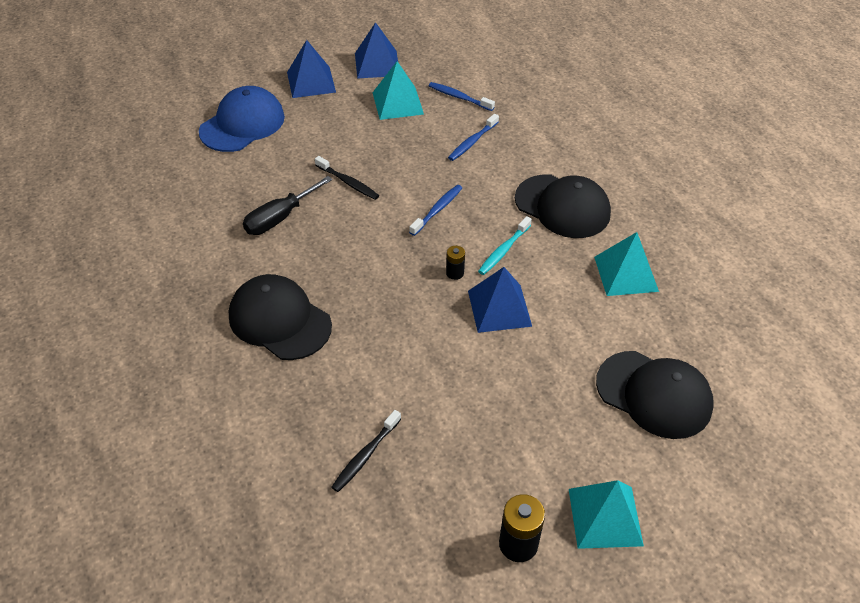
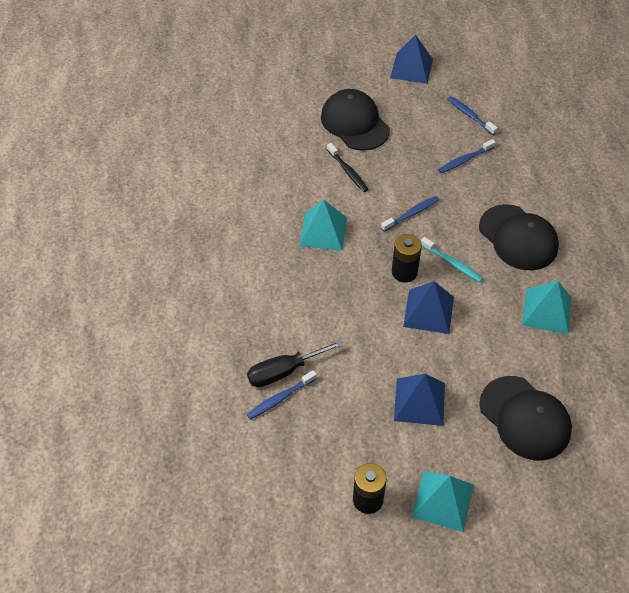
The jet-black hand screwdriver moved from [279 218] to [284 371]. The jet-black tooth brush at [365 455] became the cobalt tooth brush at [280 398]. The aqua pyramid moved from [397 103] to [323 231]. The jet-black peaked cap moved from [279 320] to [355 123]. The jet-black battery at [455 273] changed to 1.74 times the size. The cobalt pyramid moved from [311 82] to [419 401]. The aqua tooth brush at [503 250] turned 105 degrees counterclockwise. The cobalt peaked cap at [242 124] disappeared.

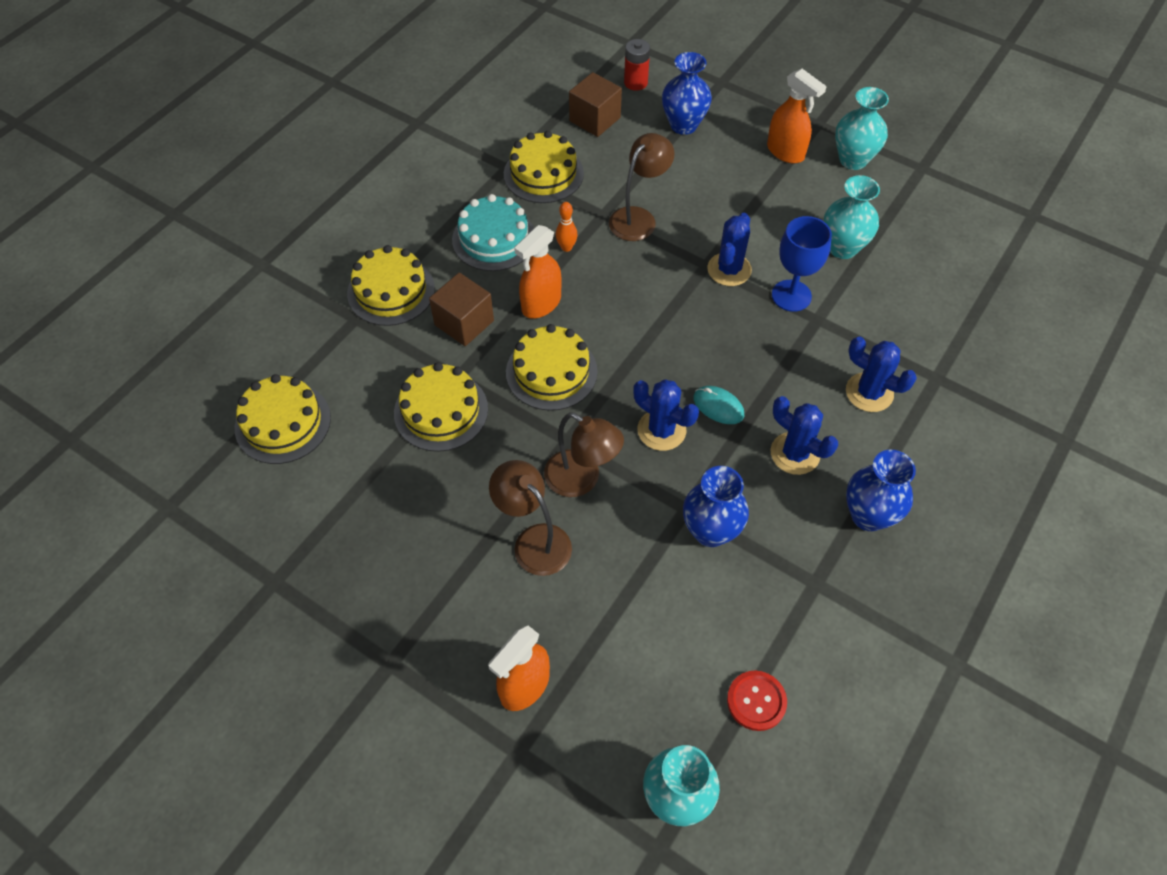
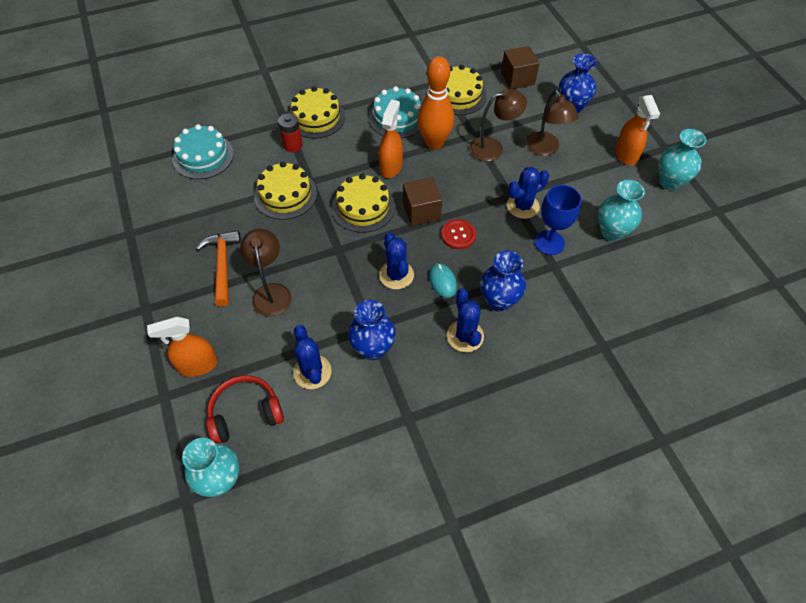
The golden cake at [283 423] became the aqua cake at [203 156]. The orange-coloured claw hammer at [222 265] appeared. The scarlet headset at [245 413] appeared. The scarlet battery moved from [635 83] to [293 145]. The cobalt saguaro cactus moved from [869 392] to [312 372]. The orange-coloured spray cleaner at [541 304] turned 120 degrees clockwise. The brown cube moved from [464 323] to [421 211]. The orange-coloured tenpin at [566 247] changed to 2.34 times the size. The scarlet shirt button moved from [756 701] to [458 235]. The cobalt tall vase moved from [868 515] to [499 301]. The brown lamp moved from [581 480] to [545 149].

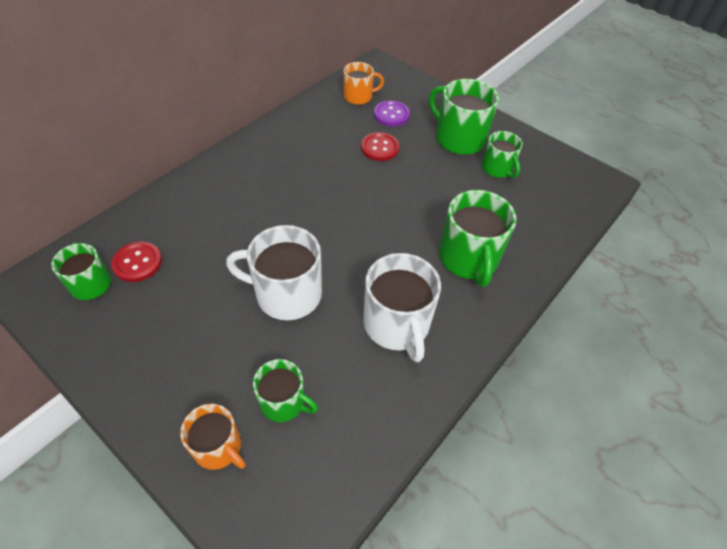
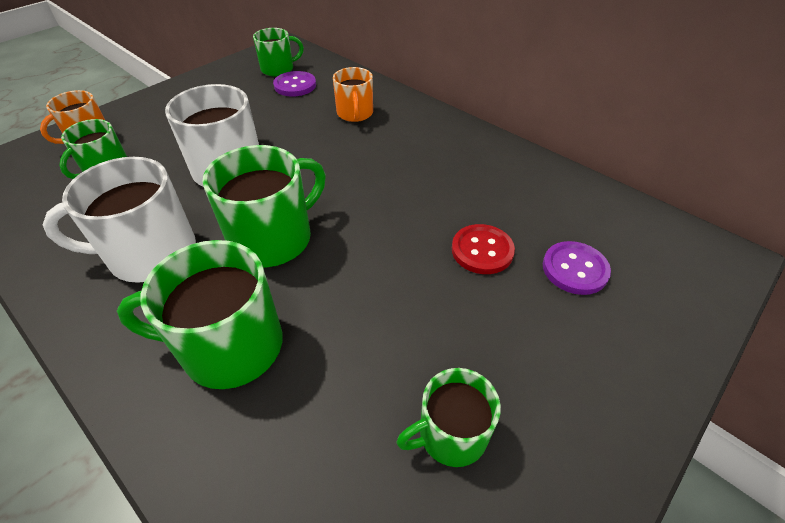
The green coffee mug moved from [458 138] to [273 238]. The scarlet shirt button at [137 263] became the violet shirt button at [295 85]. The orange-coloured coffee mug moved from [358 96] to [355 113].

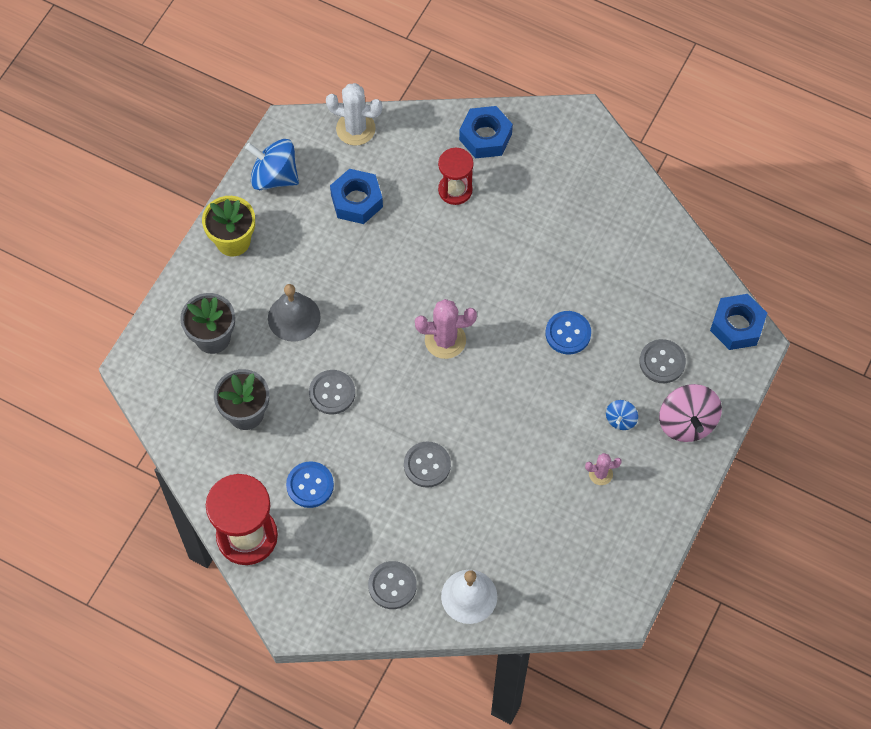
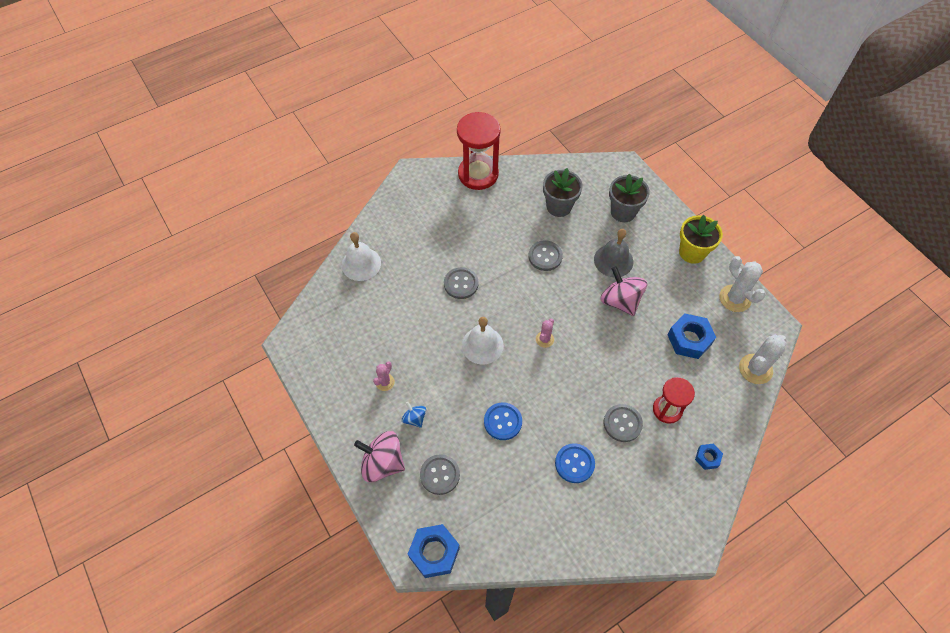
The white hand bell at [482 345] appeared. The rose-pink saguaro cactus at [445 340] changed to 0.56 times the size. The cobalt shirt button moved from [310 485] to [574 463]. The rose-pink spinning top at [620 301] appeared. The grey shirt button moved from [392 585] to [622 423]. The cobalt nut at [485 137] changed to 0.54 times the size. The cobalt spinning top at [274 176] was replaced by the white saguaro cactus at [735 298].

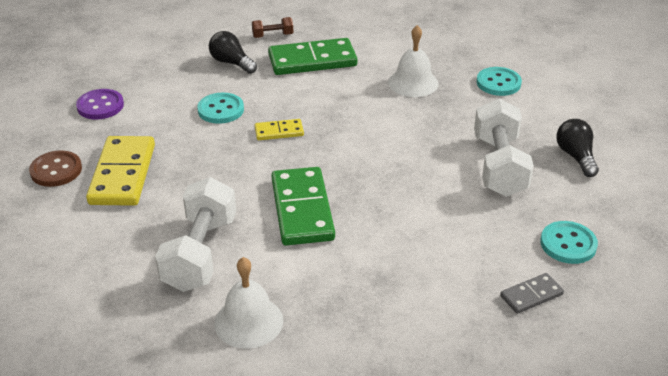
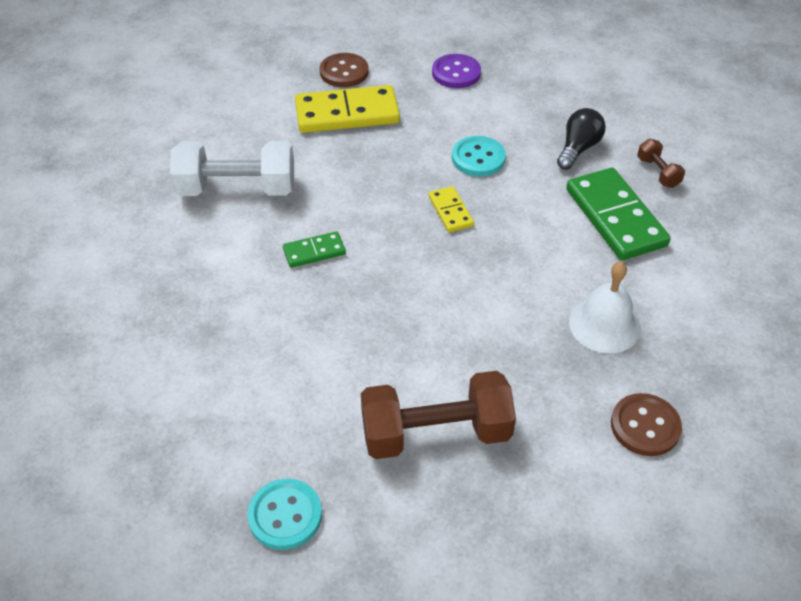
The green domino at [302 209] changed to 0.51 times the size. The white free weight at [499 166] became the brown free weight at [435 433]. The aqua shirt button at [498 83] became the brown shirt button at [645 426]. The white hand bell at [249 322] disappeared. The grey domino at [531 295] disappeared. The jet-black lightbulb at [575 156] disappeared.

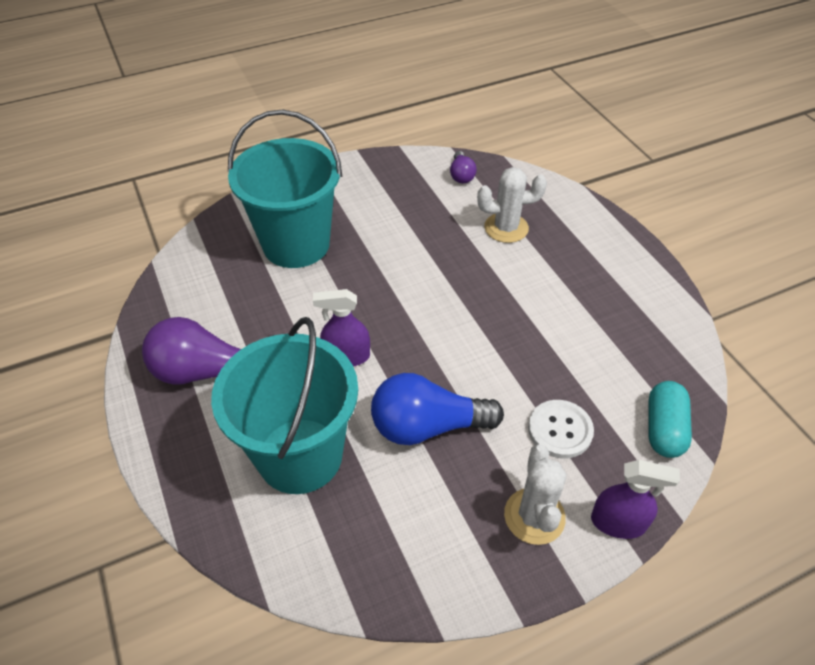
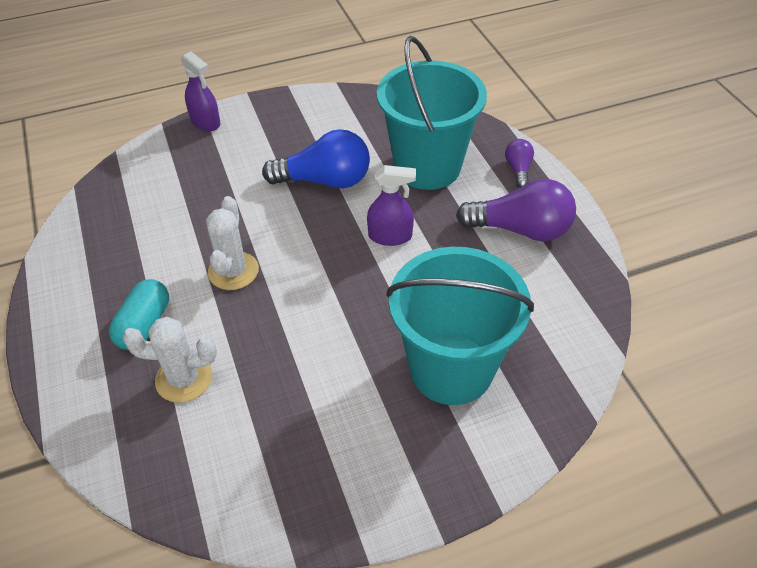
The aqua capsule moved from [664 429] to [144 325]. The violet spray cleaner at [618 522] turned 150 degrees counterclockwise. The white saguaro cactus moved from [534 516] to [233 271]. The violet lightbulb moved from [461 175] to [518 170]. The white shirt button at [560 430] disappeared.

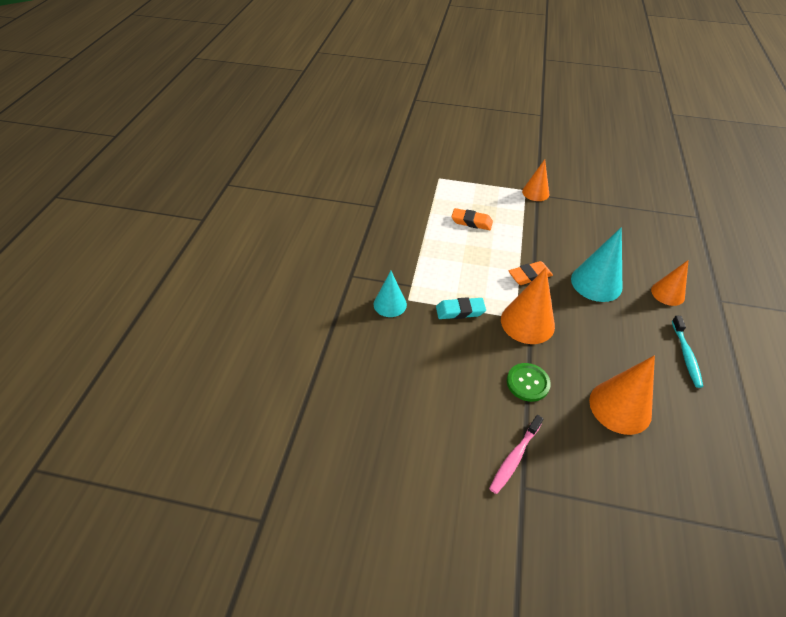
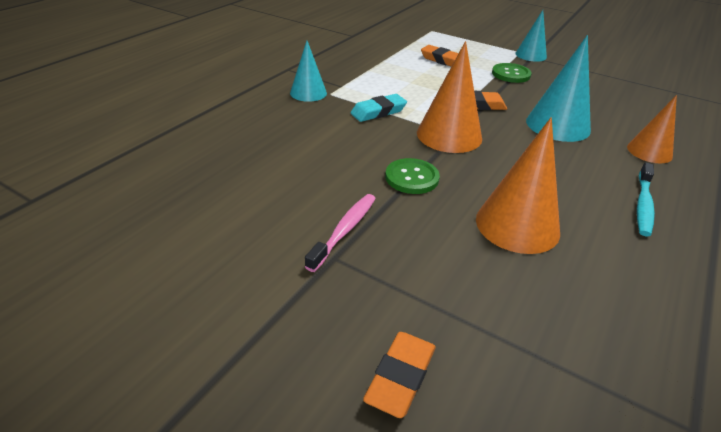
The rose-pink tooth brush at [514 458] turned 150 degrees clockwise. The aqua gum eraser at [460 311] turned 45 degrees counterclockwise. The orange-coloured gum eraser at [400 377] appeared. The green shirt button at [511 74] appeared. The orange-coloured cone at [535 192] became the aqua cone at [531 55].

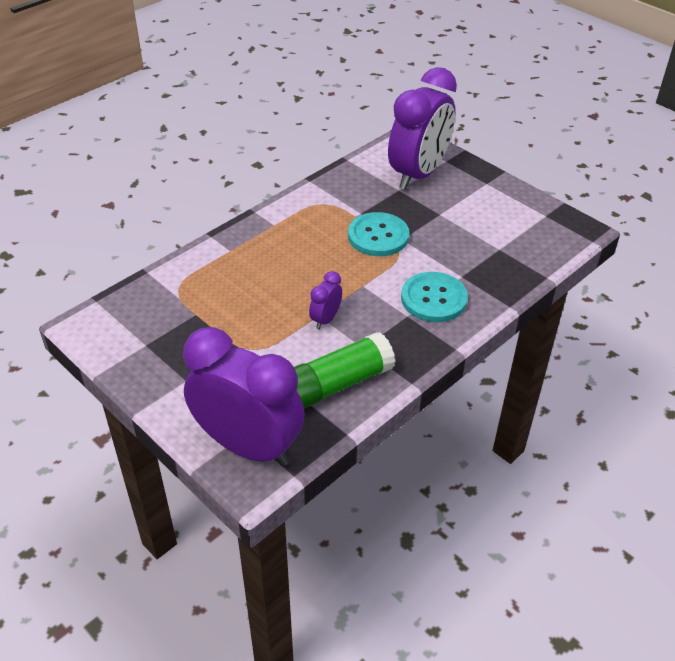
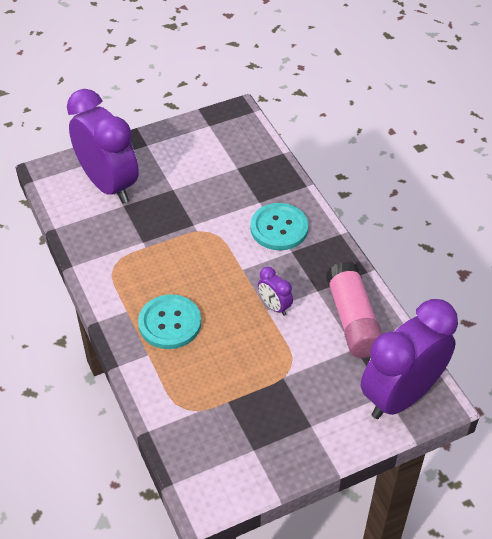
The aqua shirt button moved from [378 236] to [170 323]. The green stick of glue at [336 384] became the rose-pink stick of glue at [353 320].

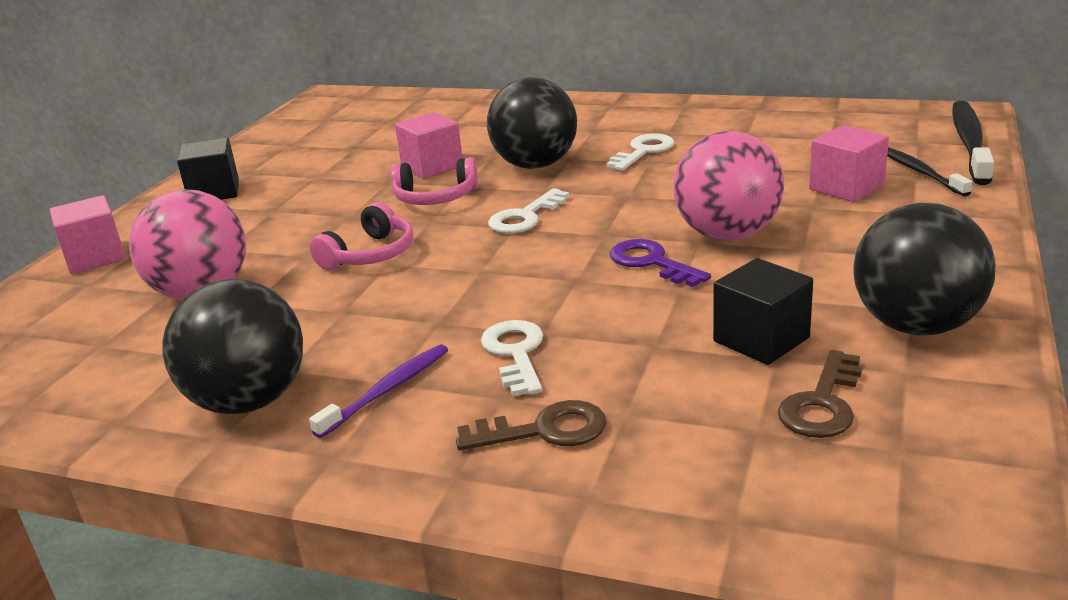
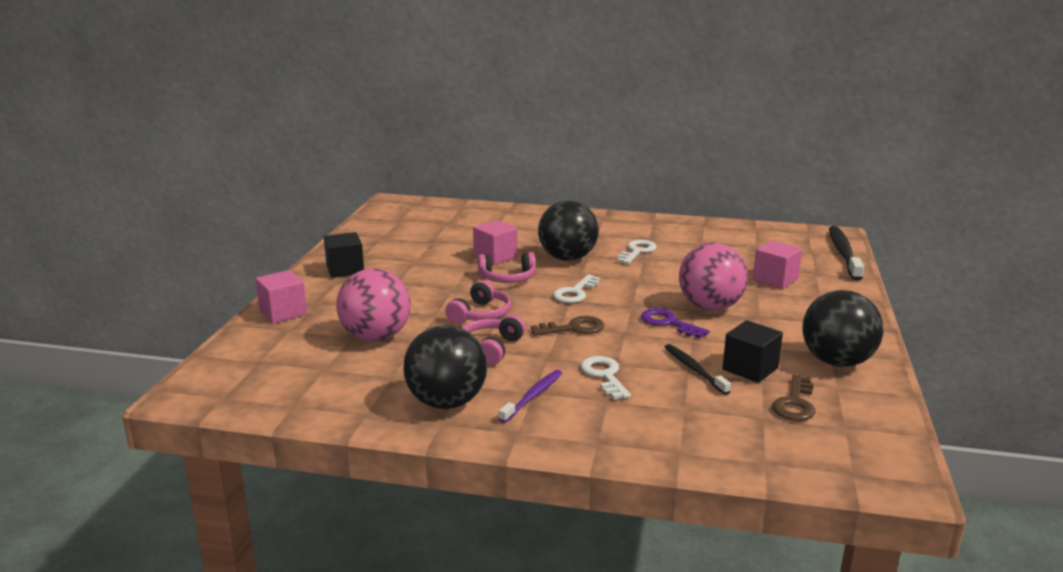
The rose-pink headset at [490 348] appeared. The brown door key moved from [545 430] to [574 328]. The jet-black tooth brush moved from [920 172] to [694 369].

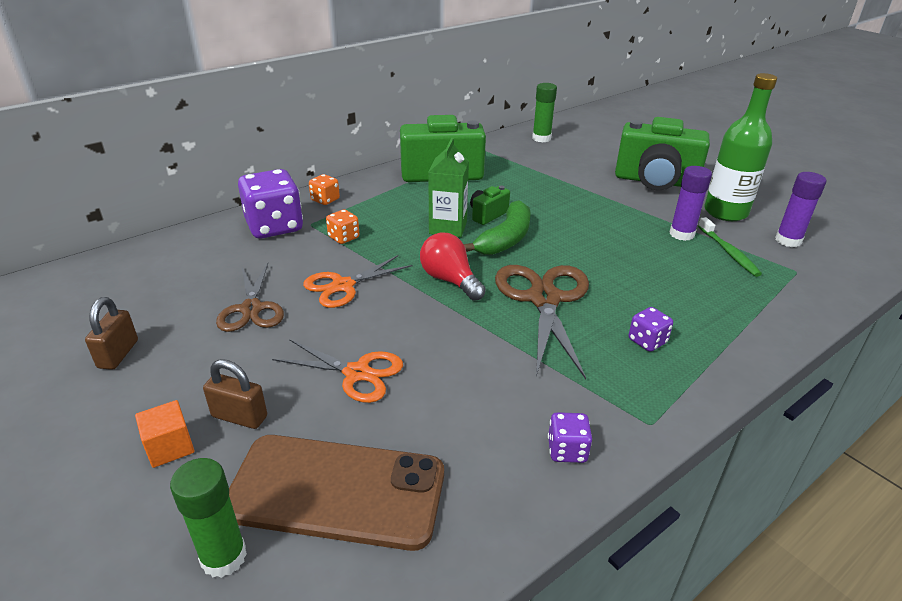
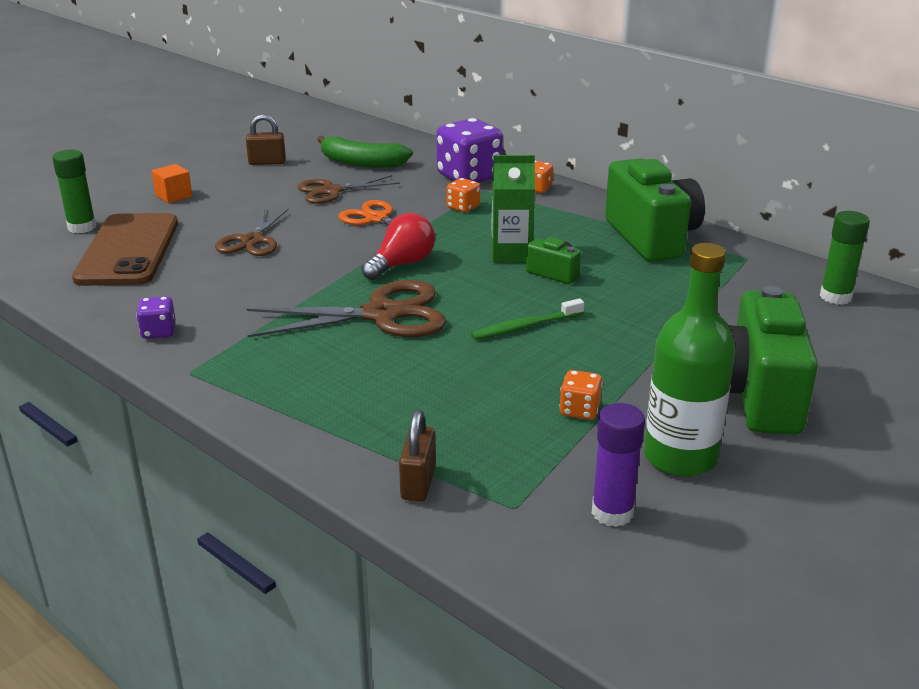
The orange-coloured pair of scissors at [357 373] became the brown pair of scissors at [252 241]. The green toy banana moved from [505 239] to [361 163]. The brown lock moved from [239 416] to [418 483]. The green tooth brush moved from [728 252] to [525 327]. The violet stick of glue at [681 234] was replaced by the orange-coloured dice at [579 410]. The violet dice at [647 341] disappeared.

